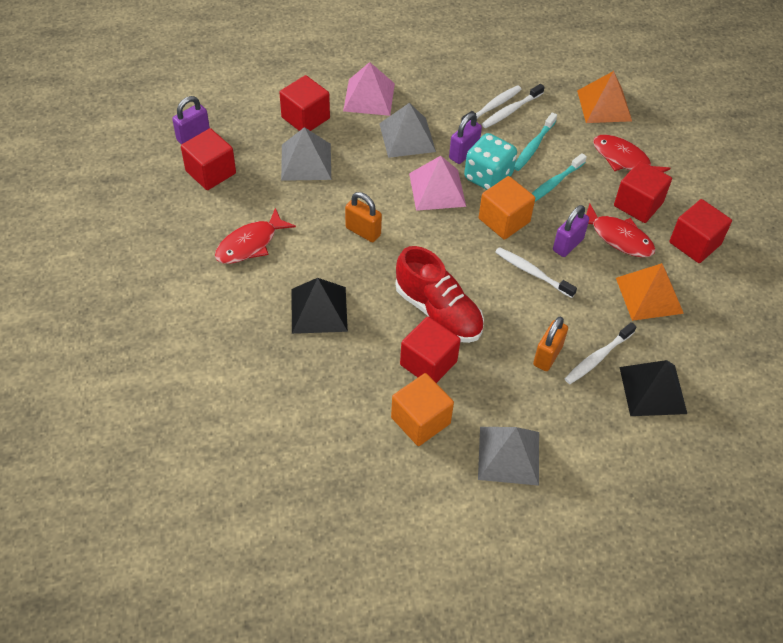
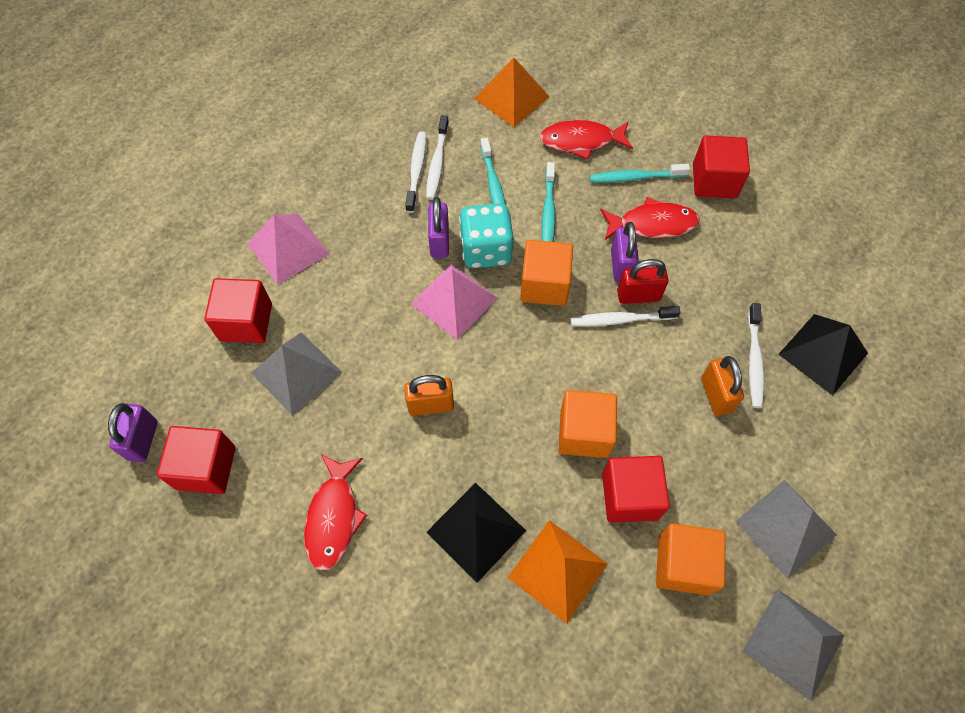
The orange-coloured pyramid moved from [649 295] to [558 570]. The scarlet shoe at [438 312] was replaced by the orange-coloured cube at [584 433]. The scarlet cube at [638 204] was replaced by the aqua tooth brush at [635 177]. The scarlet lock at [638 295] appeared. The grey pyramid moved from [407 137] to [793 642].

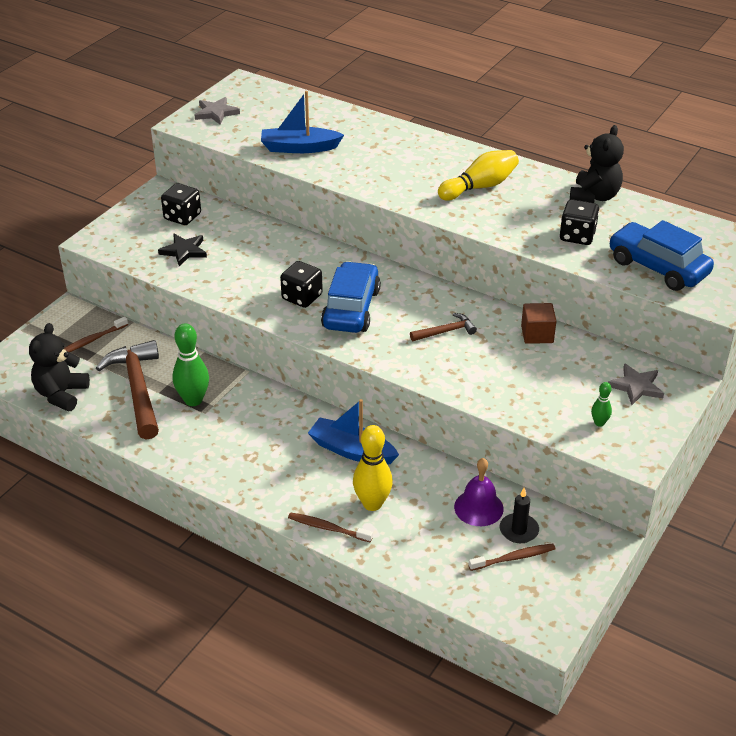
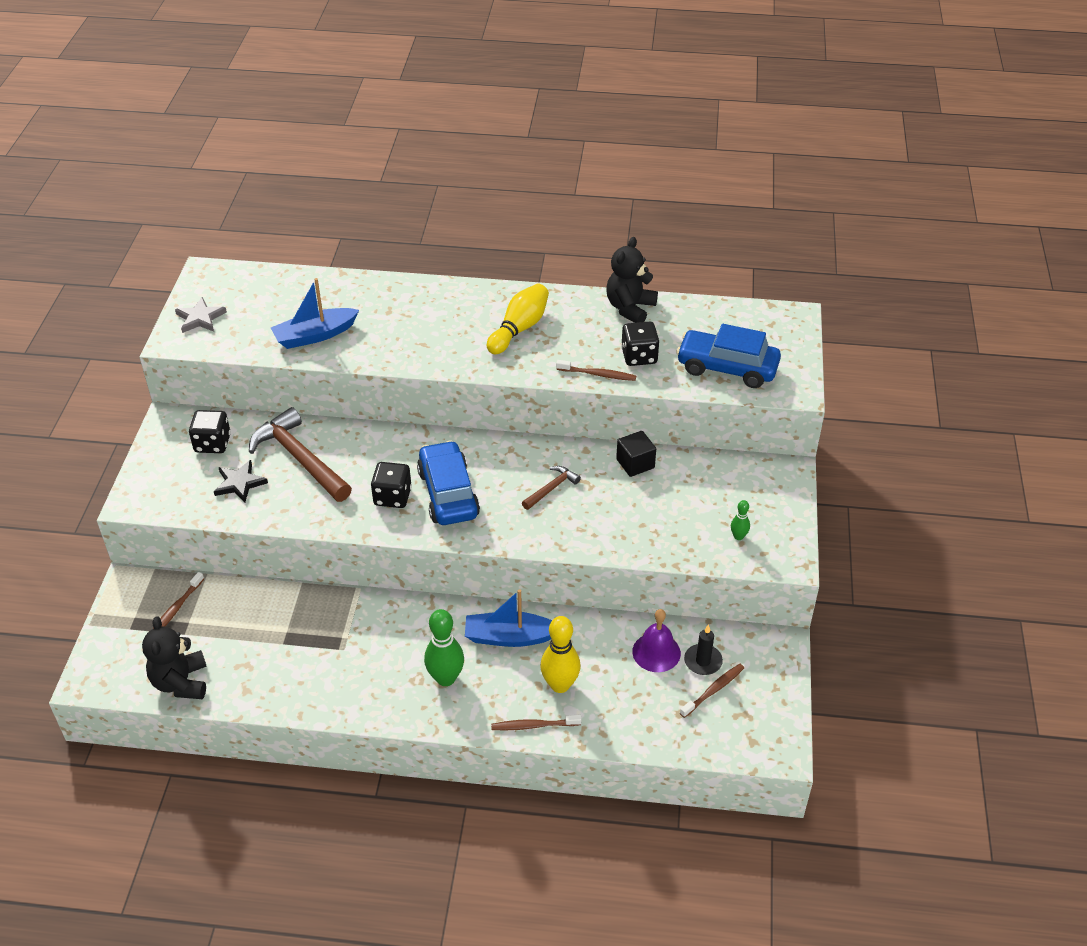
The brown claw hammer moved from [137 389] to [299 458]. The green tenpin moved from [193 400] to [445 678]. The brown tooth brush at [598 374] appeared. The jet-black stuffed bear at [594 196] turned 150 degrees counterclockwise. The brown cube at [537 334] became the jet-black cube at [635 463]. The grey five-pointed star at [636 386] disappeared.

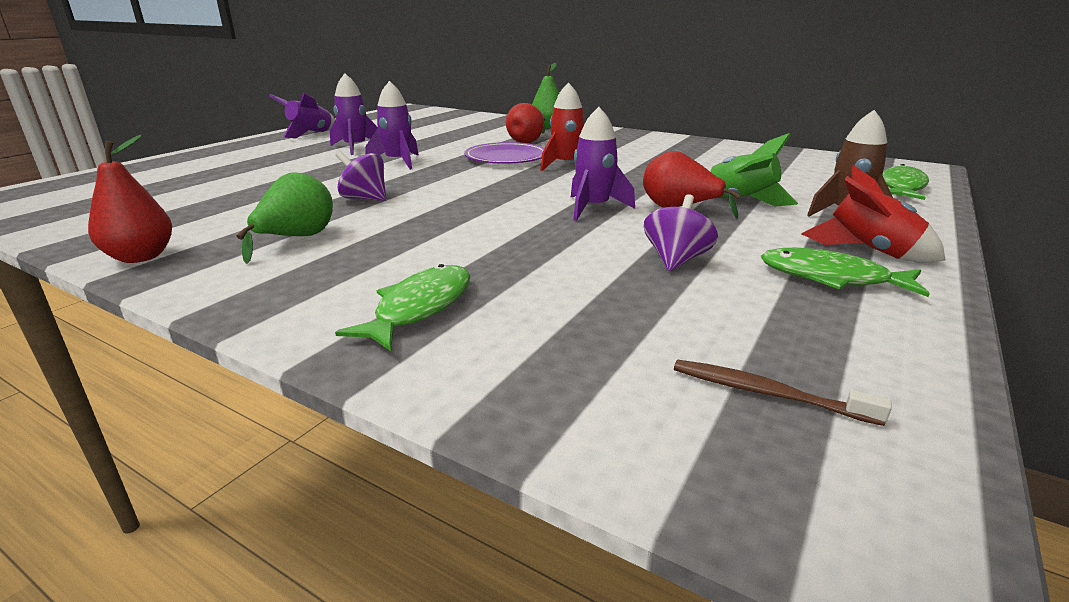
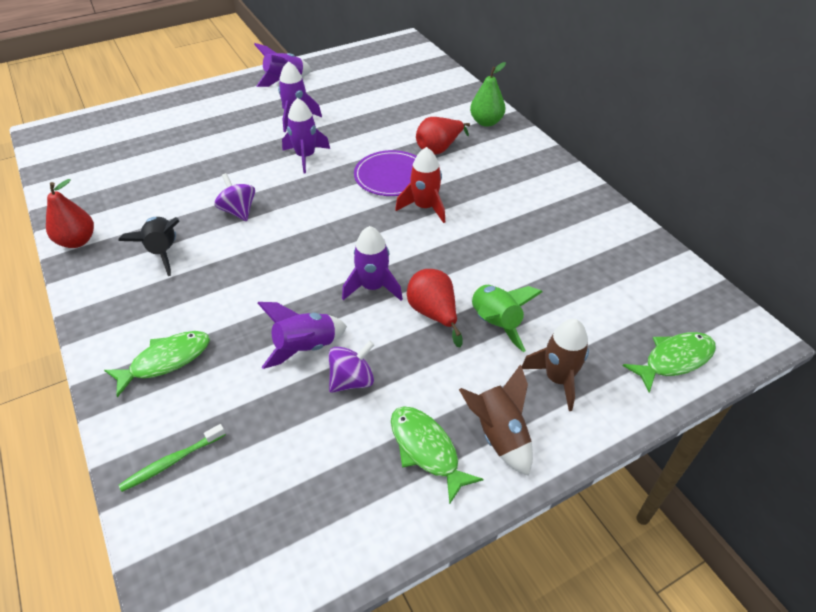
The green toy pear at [297 238] was replaced by the jet-black rocket at [163 252]. The green tooth brush at [172 462] appeared. The violet rocket at [305 347] appeared. The scarlet rocket at [868 251] became the brown rocket at [499 434]. The brown tooth brush at [767 393] disappeared.

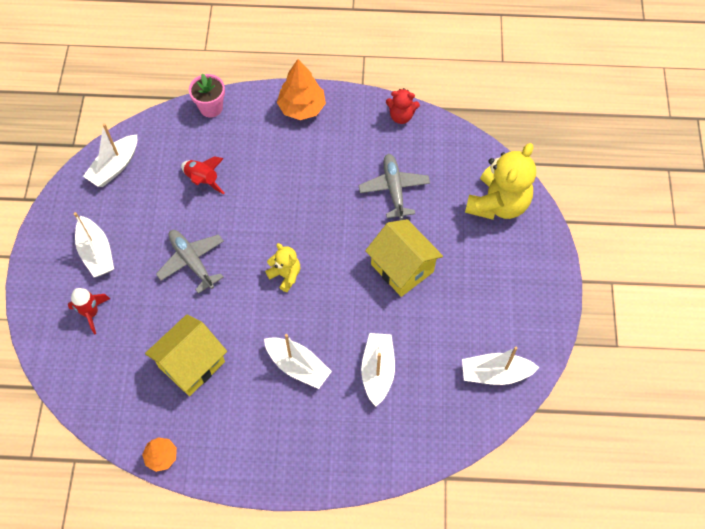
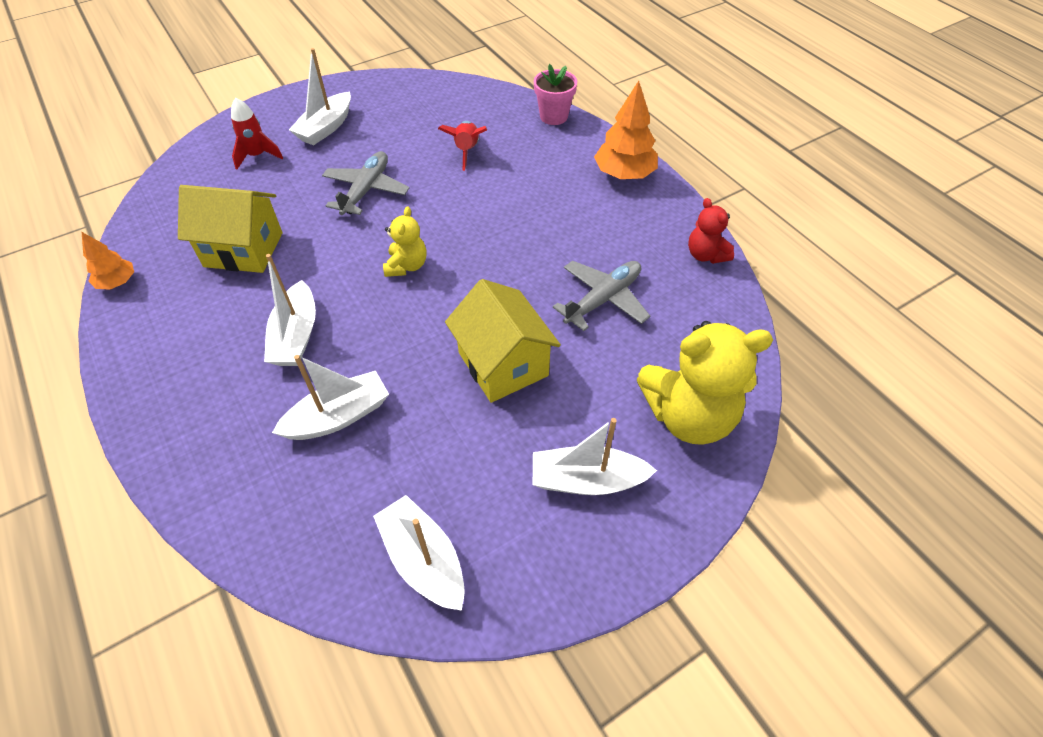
The golden house at [402 268] turned 45 degrees counterclockwise. The white toy boat moved from [115 167] to [587 480].

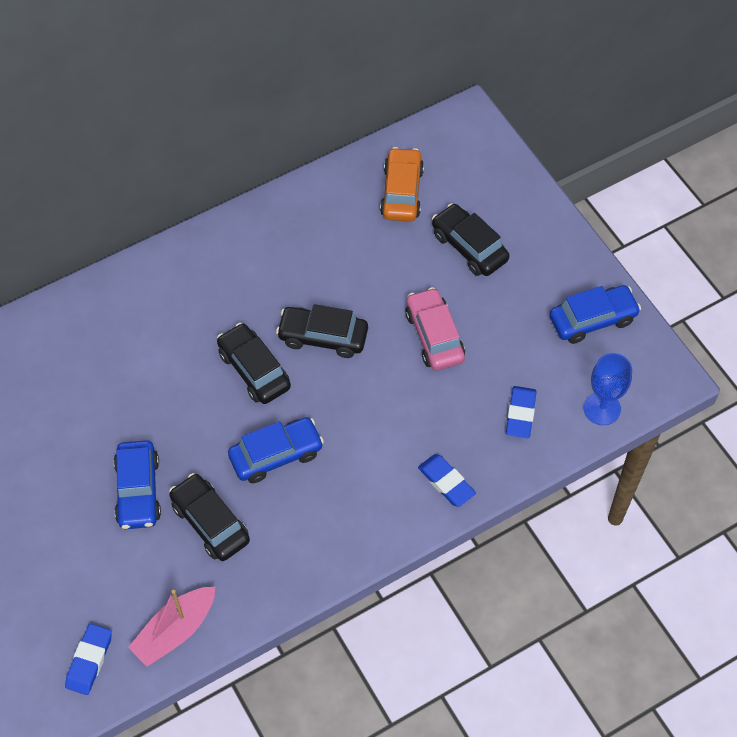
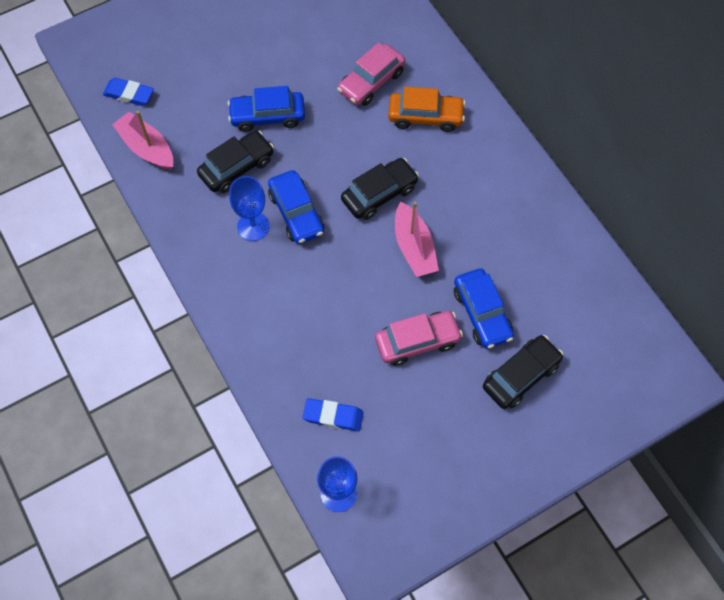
The cobalt goblet at [253 226] appeared. The rose-pink car at [371 82] appeared. The orange-coloured car moved from [402 192] to [425 117]. The jet-black car at [323 337] was replaced by the rose-pink toy boat at [414 247]. The cobalt car moved from [592 319] to [482 313]. The cobalt gum eraser at [446 482] disappeared.

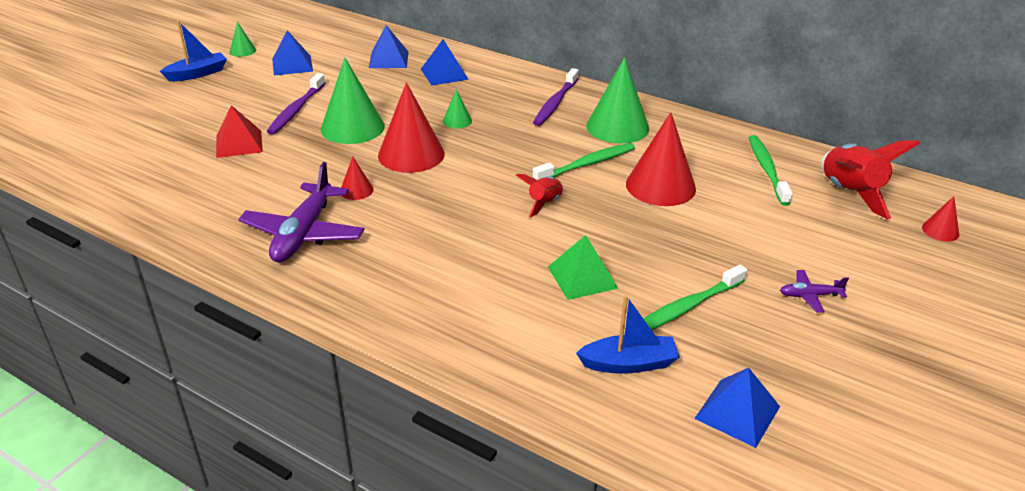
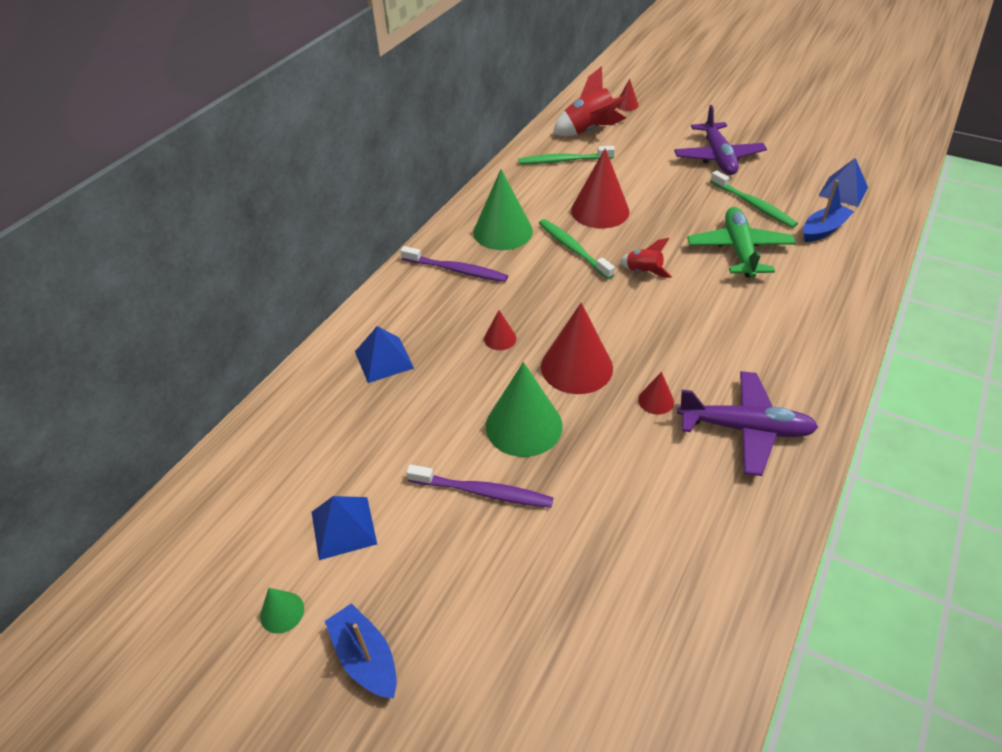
The green cone at [457 121] became the scarlet cone at [500 338]. The violet toy plane at [809 295] changed to 2.14 times the size. The green pyramid at [582 277] was replaced by the green toy plane at [739 250]. The cobalt toy boat at [629 363] turned 60 degrees clockwise. The scarlet pyramid at [239 143] disappeared. The cobalt pyramid at [388 59] disappeared.

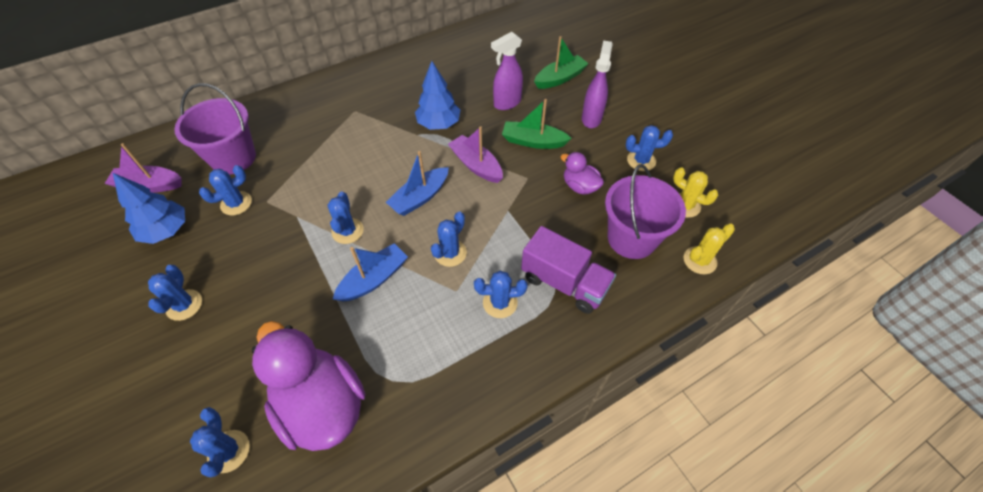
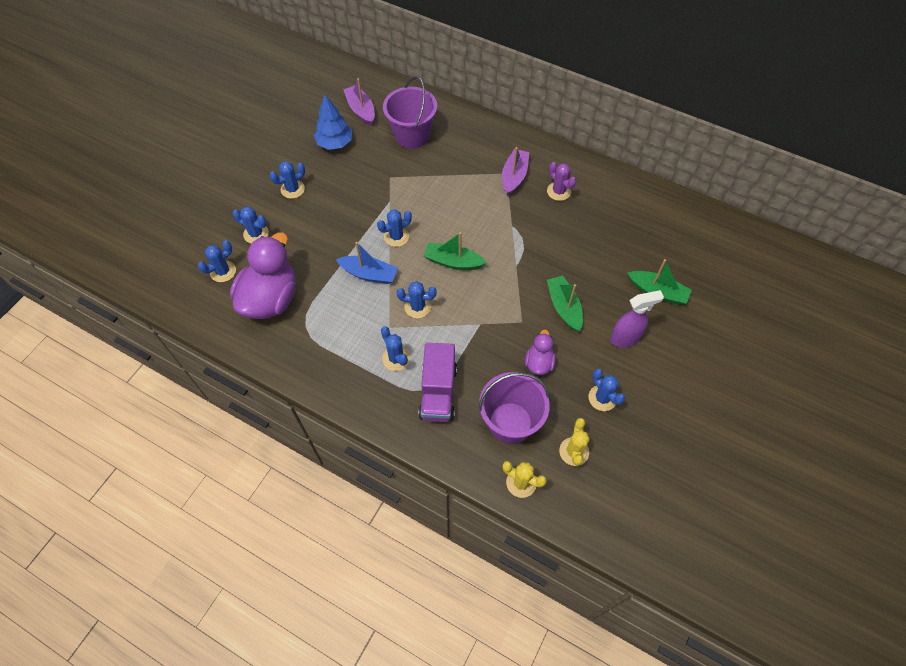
The cobalt saguaro cactus moved from [236 203] to [256 234]. The cobalt toy boat at [420 197] became the green toy boat at [453 262]. The violet toy boat moved from [476 165] to [514 176]. The violet saguaro cactus at [558 191] appeared. The cobalt fir tree at [438 124] disappeared. The violet spray cleaner at [506 103] disappeared.

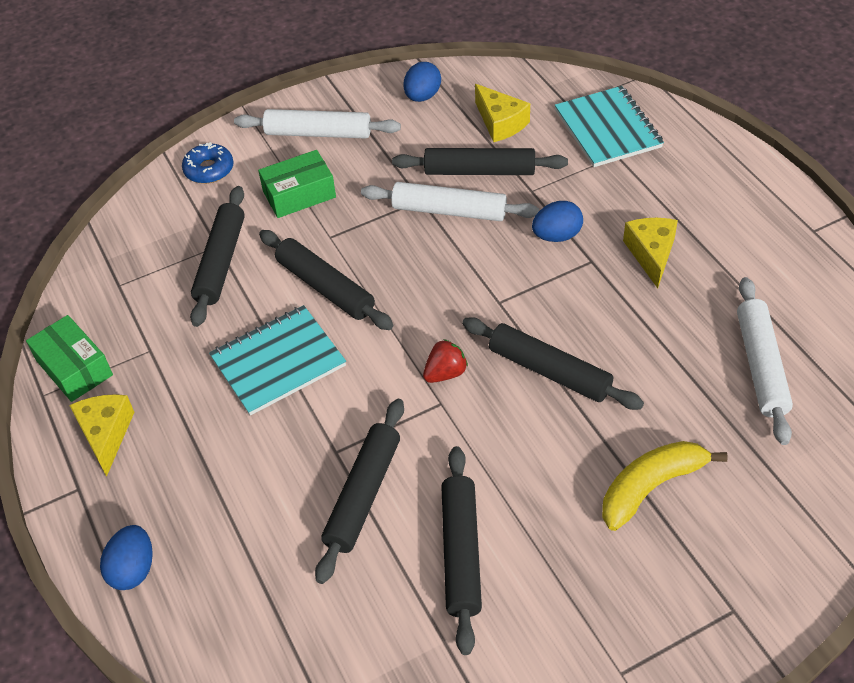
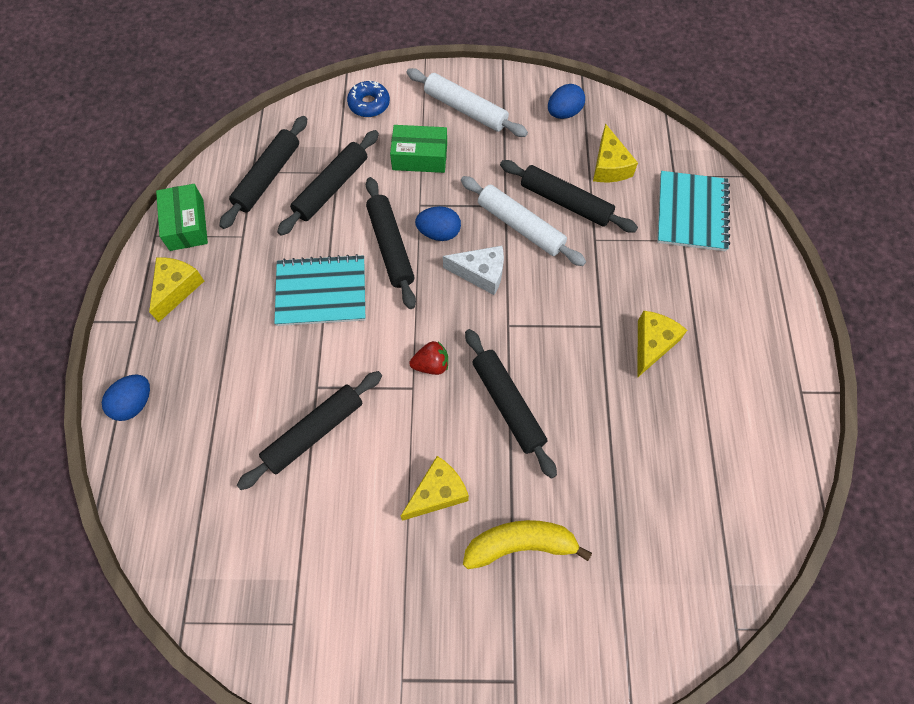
The jet-black rolling pin moved from [460 552] to [267 177]. The golden cheese at [437 493] appeared. The cobalt toy egg moved from [557 236] to [439 233]. The white cheese at [481 273] appeared. The white rolling pin at [761 366] disappeared.

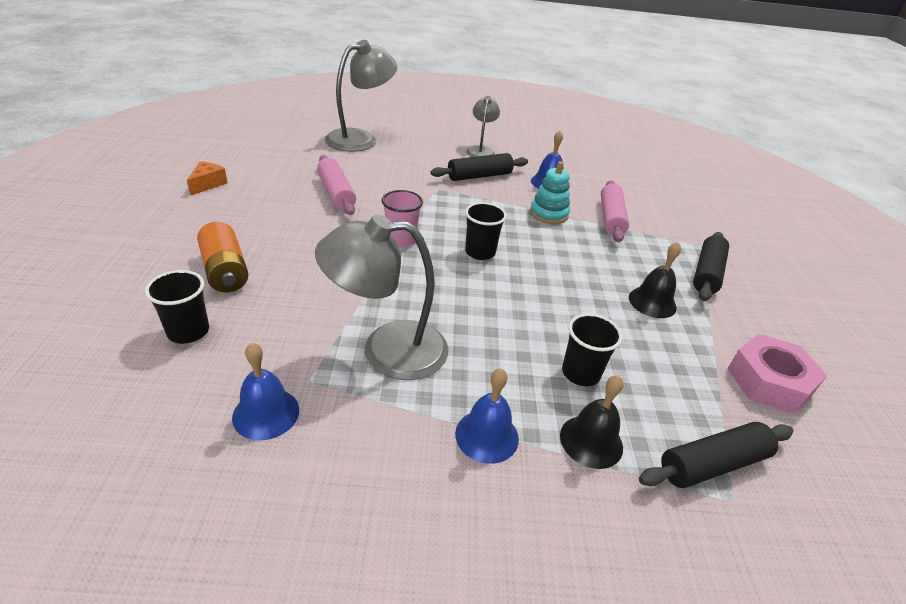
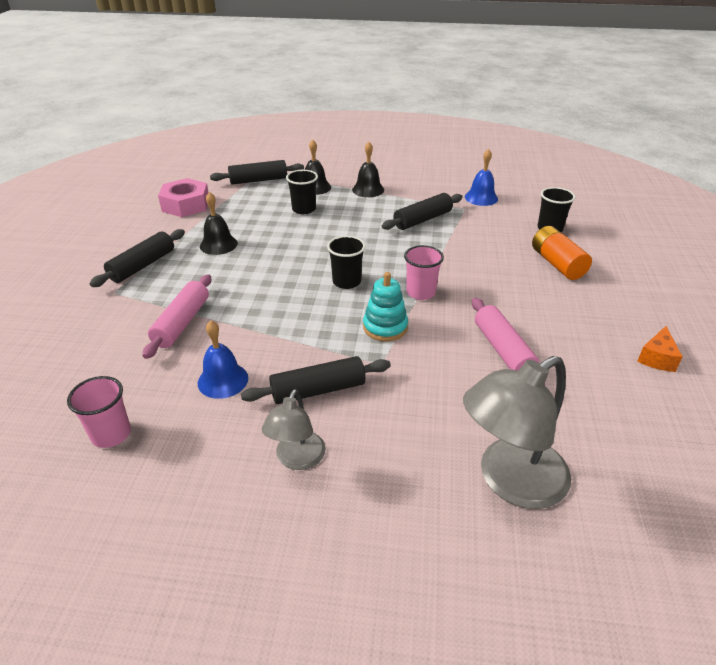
The rose-pink cup at [111 434] appeared. The cobalt hand bell at [487 435] became the jet-black hand bell at [368 189]. The aqua ring stacker moved from [548 214] to [385 327]. The grey lamp at [387 350] was replaced by the jet-black rolling pin at [422 220].

